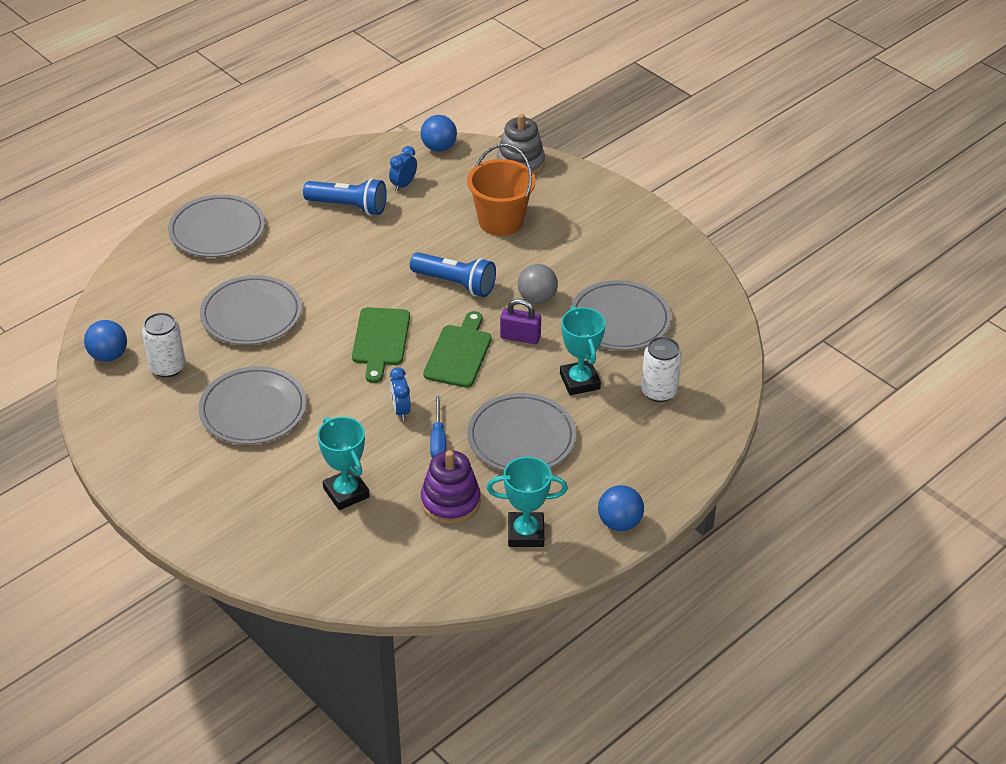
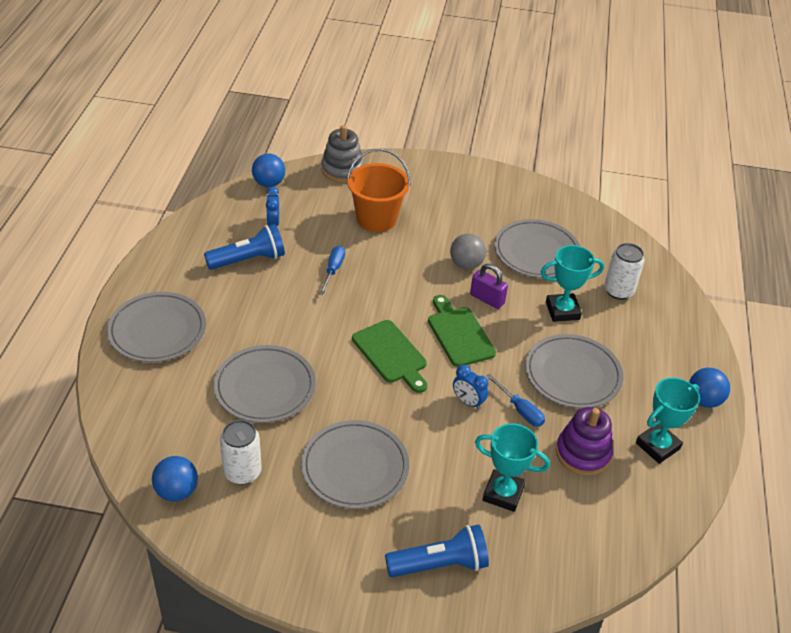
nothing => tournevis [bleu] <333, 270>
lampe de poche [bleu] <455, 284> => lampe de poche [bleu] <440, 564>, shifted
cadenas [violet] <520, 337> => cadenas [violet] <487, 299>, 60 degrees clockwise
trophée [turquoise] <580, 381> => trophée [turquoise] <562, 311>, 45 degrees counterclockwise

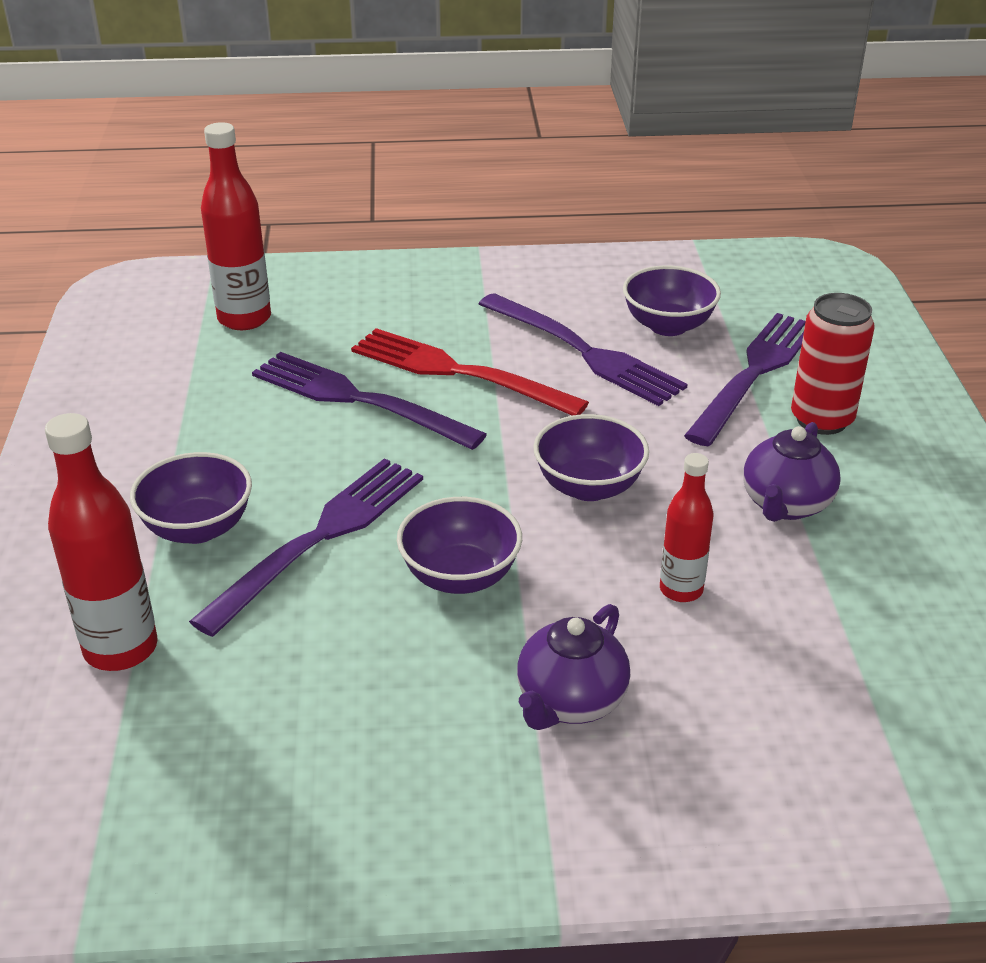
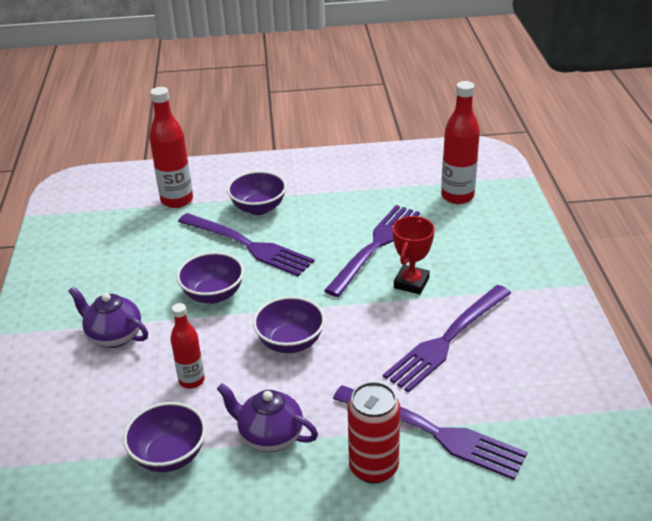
bol [violet] <668, 326> => bol [violet] <169, 455>, shifted
fourchette [rouge] <457, 372> => trophée [rouge] <411, 283>

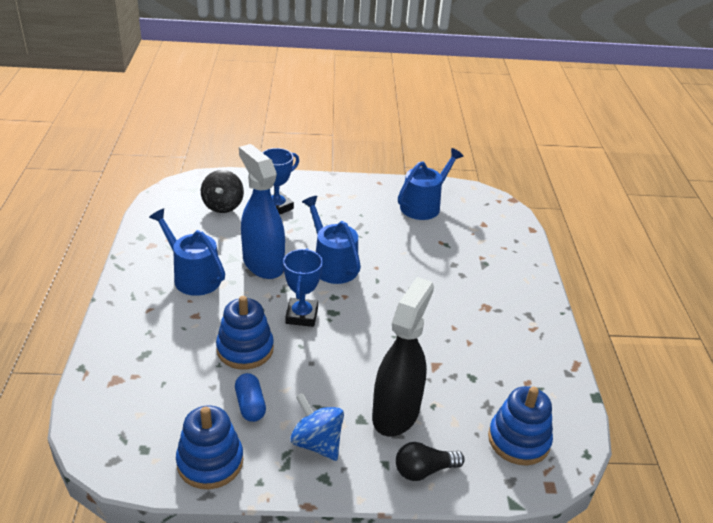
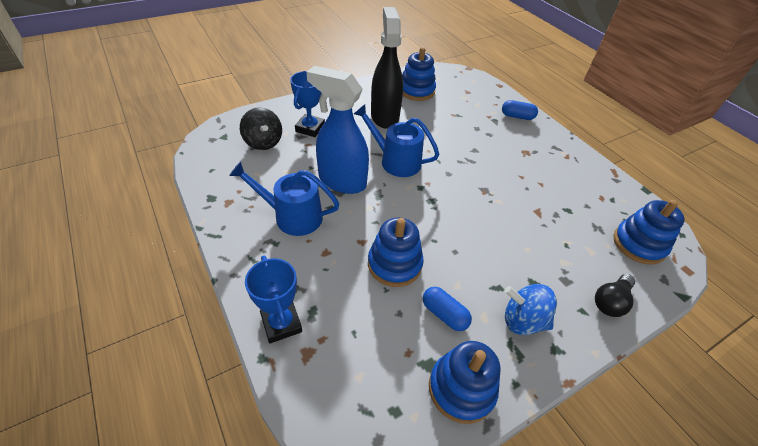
trophée [bleu] <301, 315> => trophée [bleu] <281, 323>, shifted
vaporisateur [noir] <396, 413> => vaporisateur [noir] <384, 116>, shifted
arrosoir [bleu] <423, 205> => jouet à empiler [bleu] <416, 91>
nothing => gélule [bleu] <517, 116>

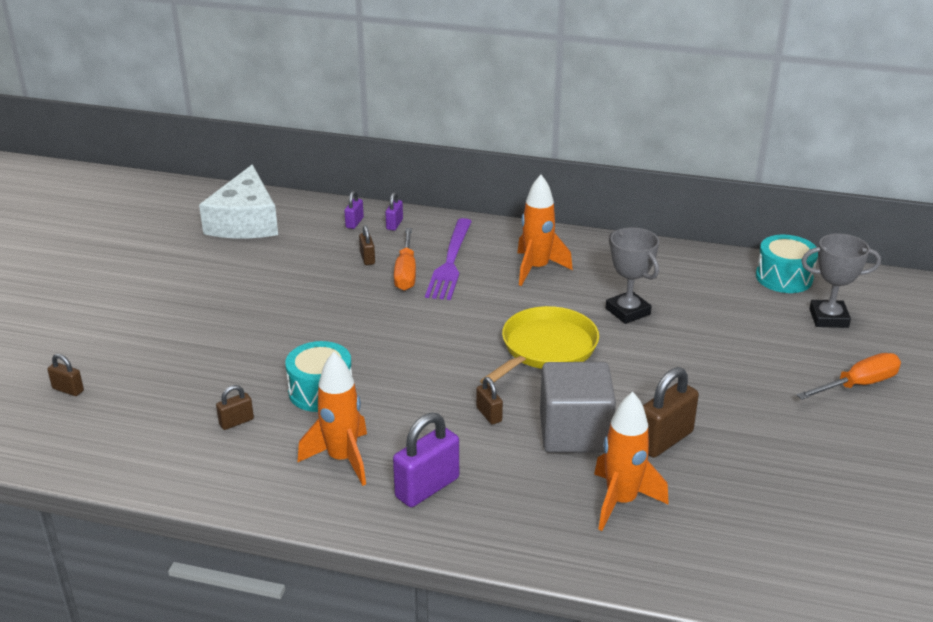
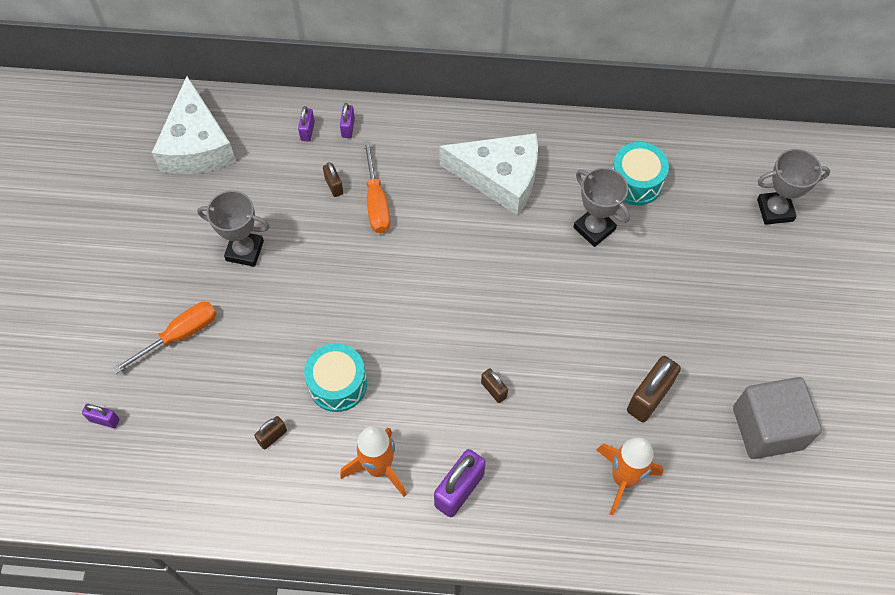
cadenas [marron] <68, 389> => cadenas [violet] <104, 420>
tournevis [orange] <858, 384> => tournevis [orange] <180, 335>, shifted
nothing => trophée [gris] <245, 251>
fusée [orange] <537, 269> => fromage [blanc] <500, 178>
tambour [turquoise] <784, 277> => tambour [turquoise] <636, 182>, shifted
cube [gris] <574, 433> => cube [gris] <767, 428>, shifted
fourchette [violet] <450, 262> => nothing
poêle [jaune] <546, 348> => nothing

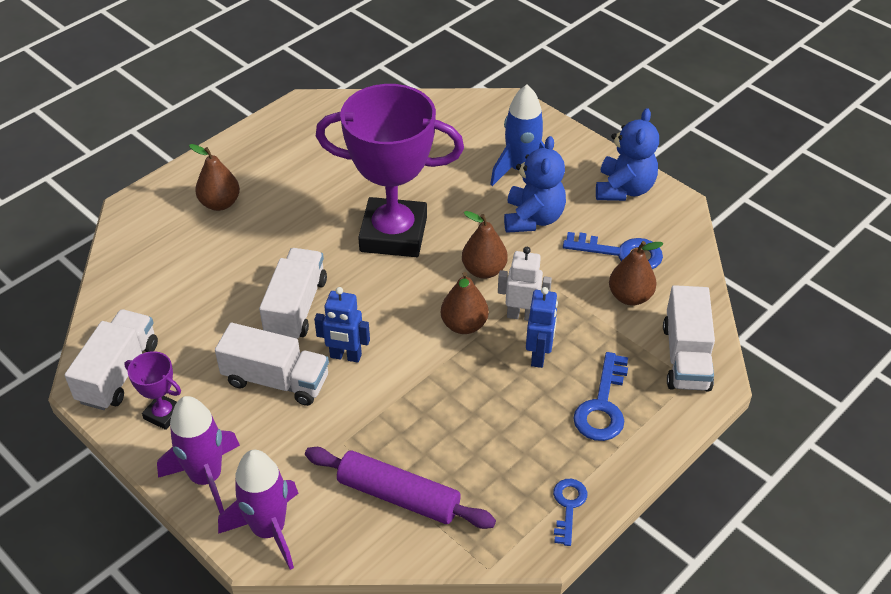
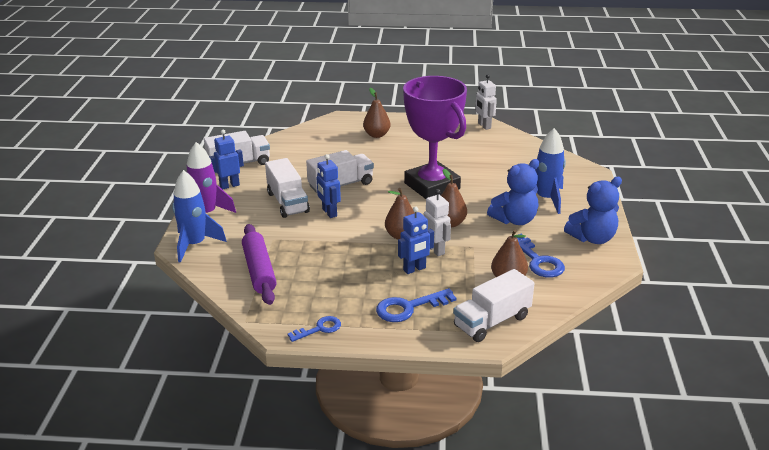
fusée [violet] <269, 530> => fusée [bleu] <195, 245>
trophée [violet] <163, 414> => robot [bleu] <229, 185>
nothing => robot [blanc] <484, 126>

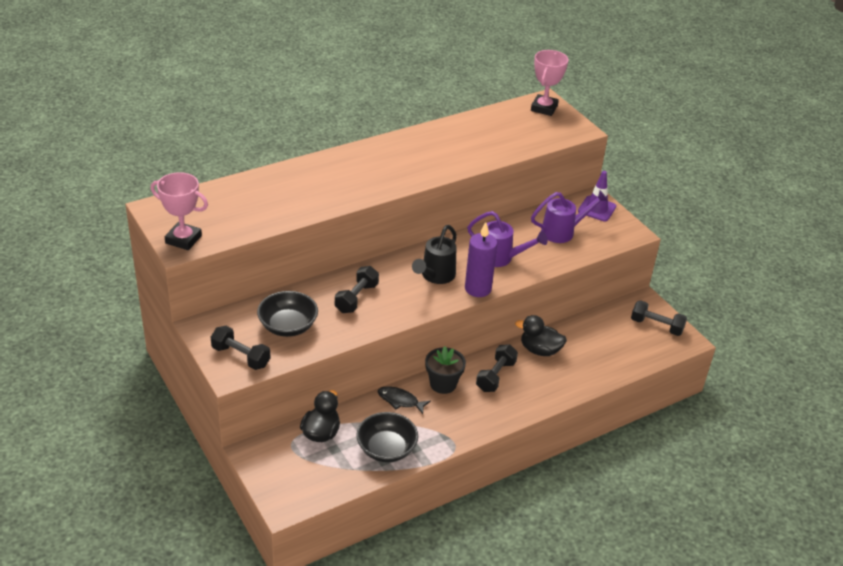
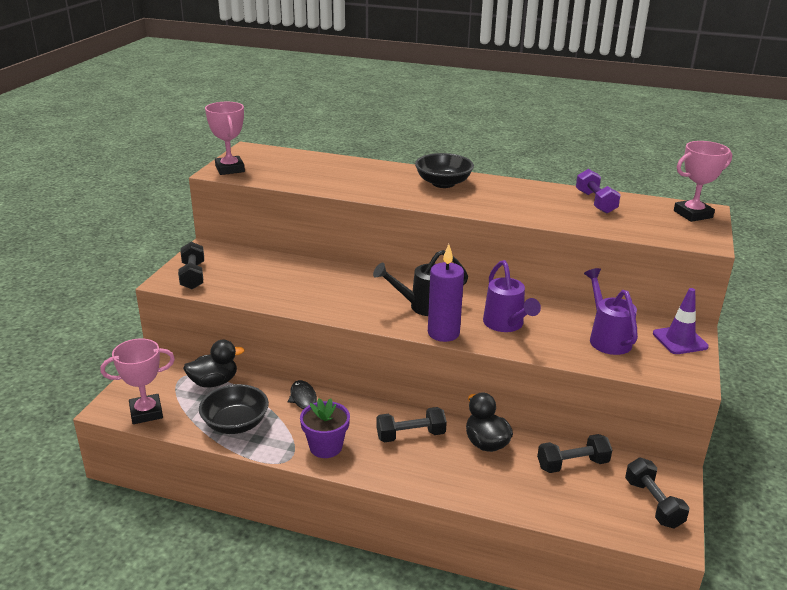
nothing => trophée [rose] <146, 412>
nothing => pot de fleurs [violet] <326, 447>
bol [noir] <288, 326> => bol [noir] <443, 183>, shifted
haltère [noir] <356, 298> => haltère [noir] <572, 464>, shifted
nothing => haltère [violet] <595, 202>
arrosoir [violet] <563, 232> => arrosoir [violet] <607, 338>, 135 degrees counterclockwise
pot de fleurs [noir] <443, 384> => nothing

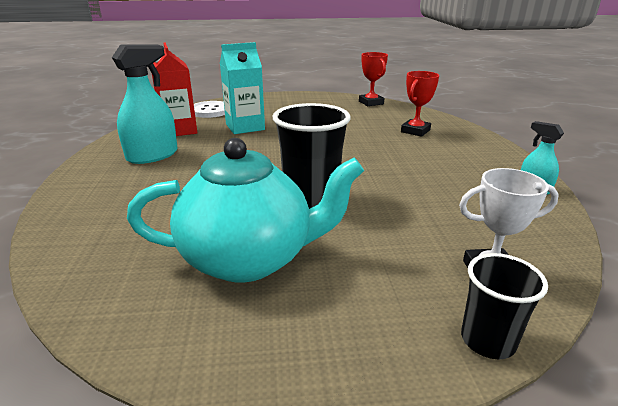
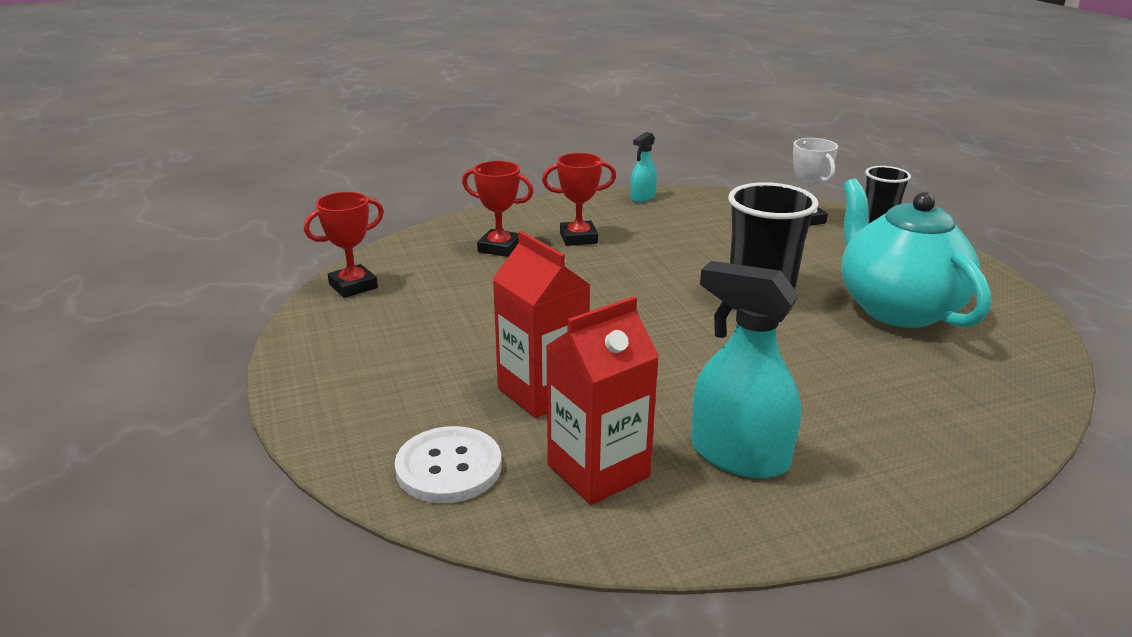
brique de lait [turquoise] <245, 127> => brique de lait [rouge] <542, 392>
nothing => trophée [rouge] <578, 238>

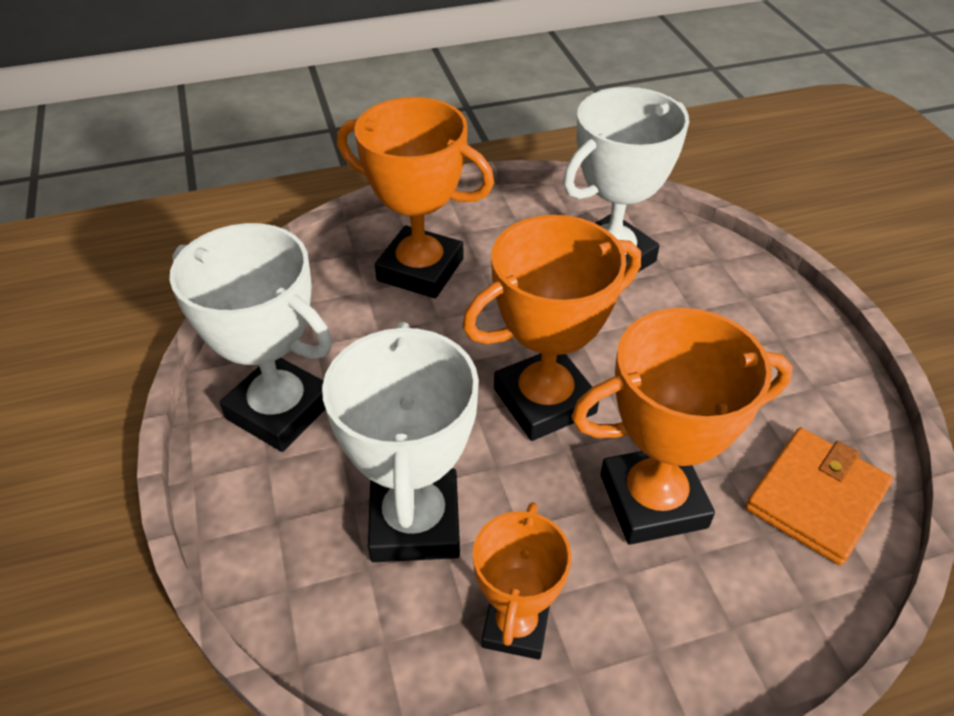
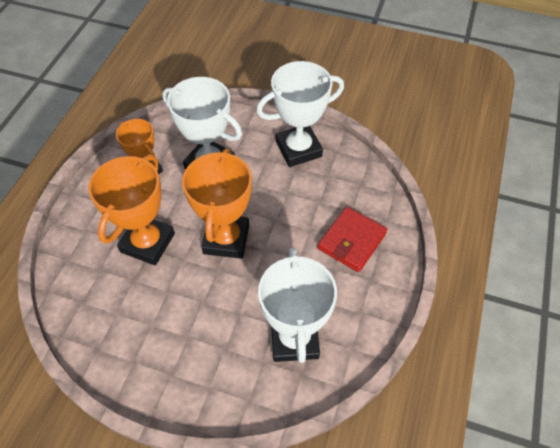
trophée [orange] <420, 269> => portefeuille [rouge] <351, 241>
portefeuille [orange] <816, 498> => nothing

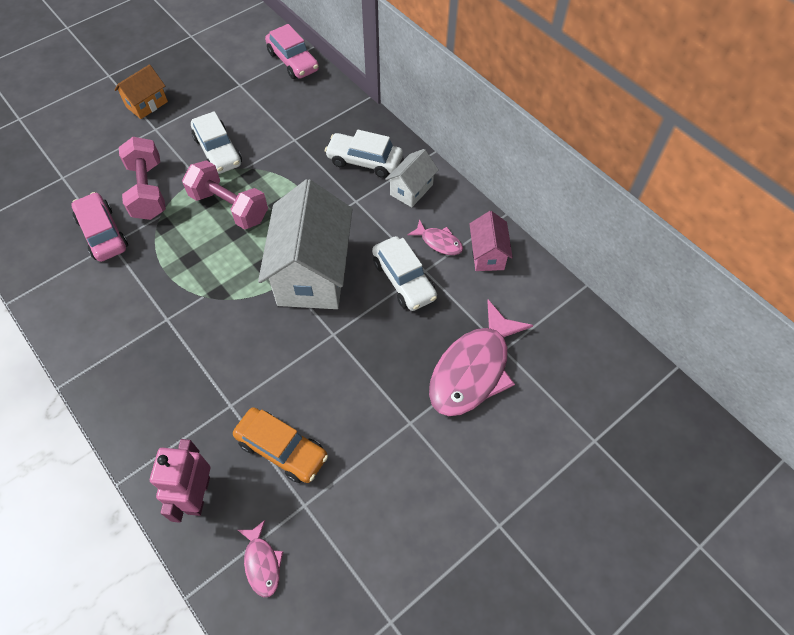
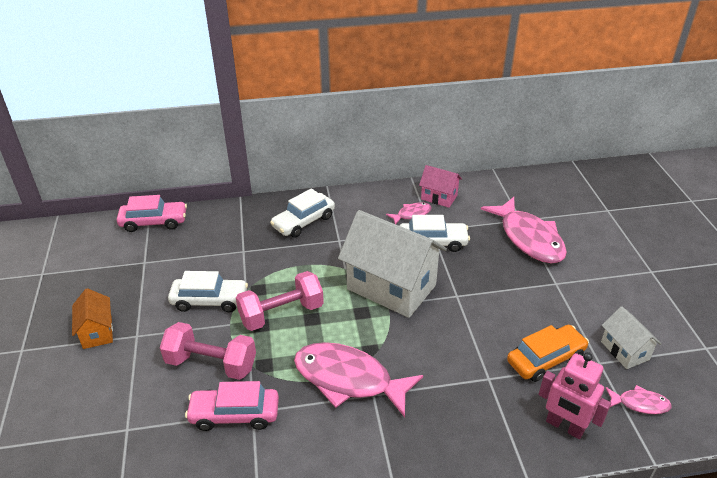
nothing => poisson [rose] <348, 379>
maison [blanc] <411, 190> => maison [blanc] <625, 350>, shifted

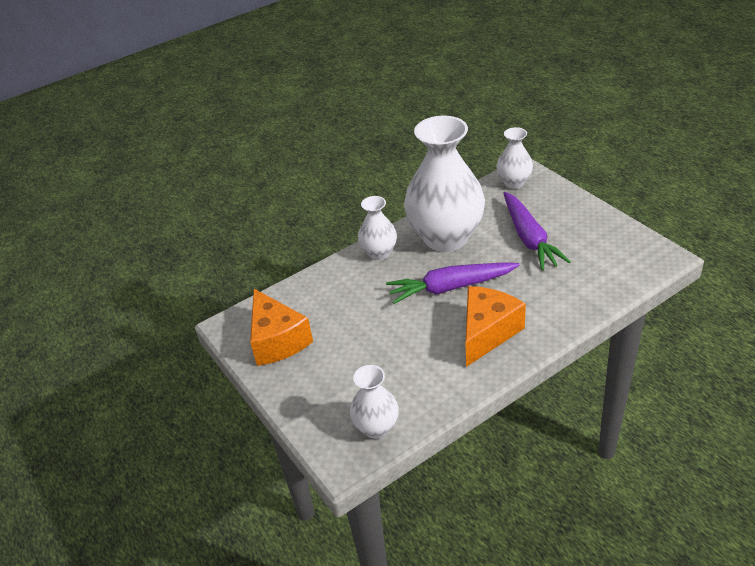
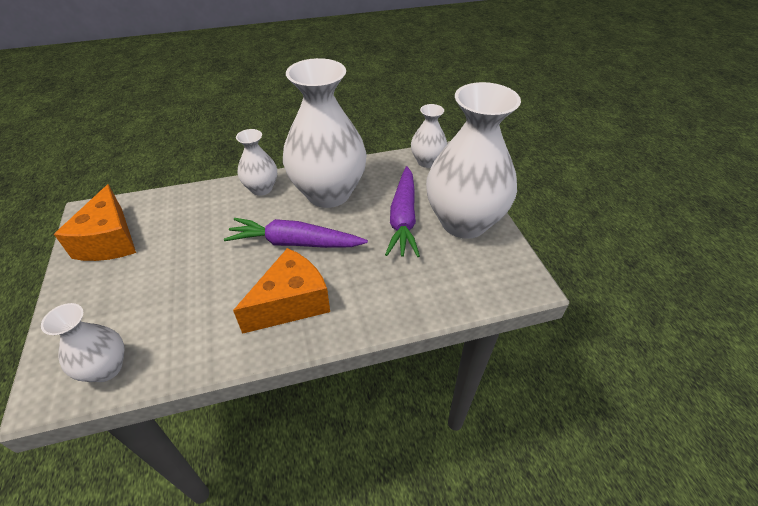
nothing => vase [blanc] <464, 222>

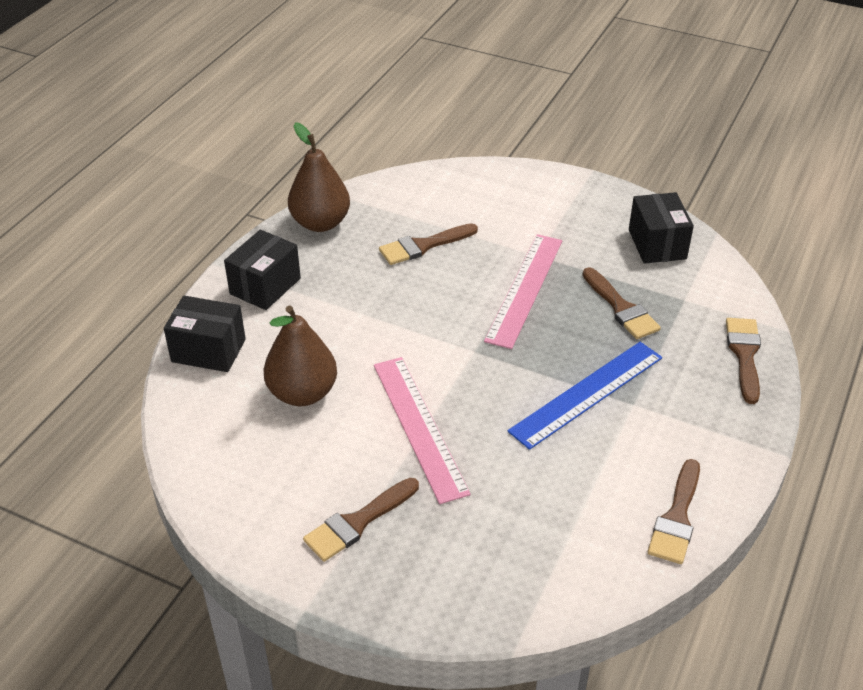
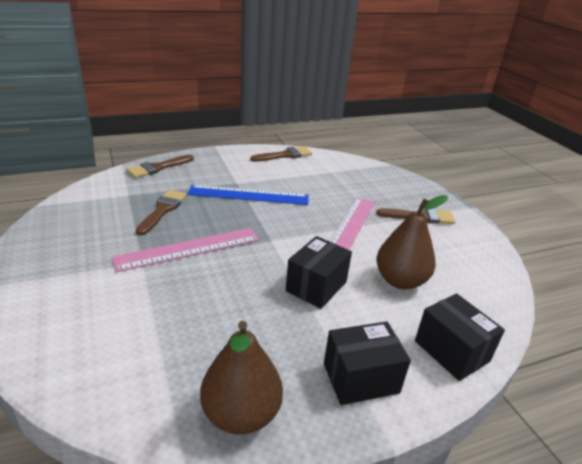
boîte [noir] <657, 244> => boîte [noir] <316, 286>, shifted
pinceau [marron] <423, 246> => nothing

